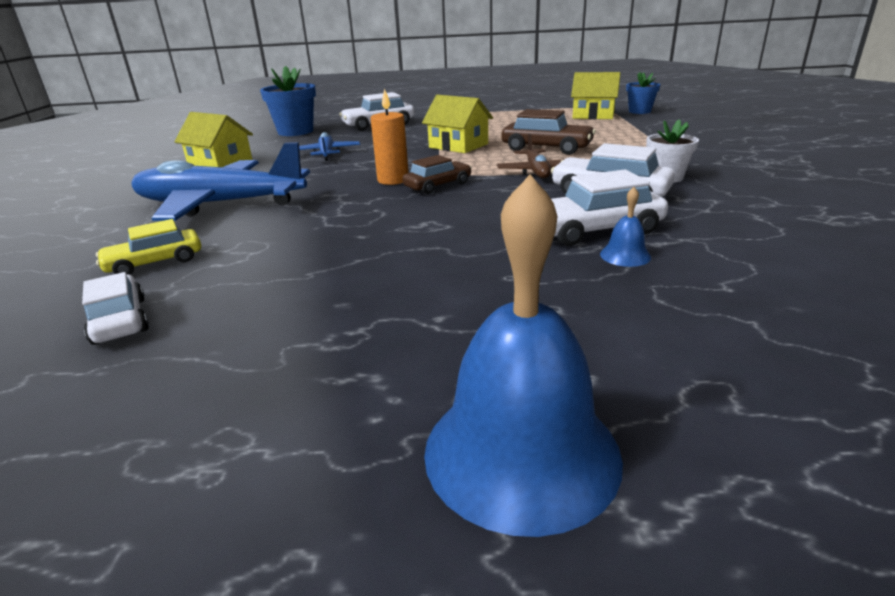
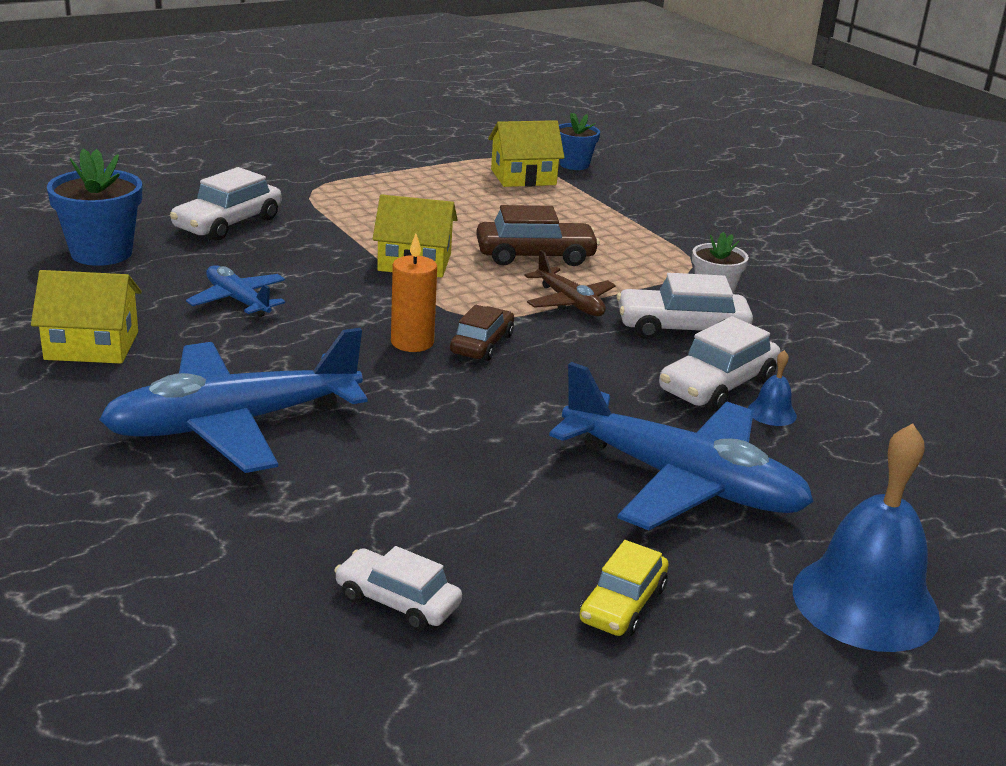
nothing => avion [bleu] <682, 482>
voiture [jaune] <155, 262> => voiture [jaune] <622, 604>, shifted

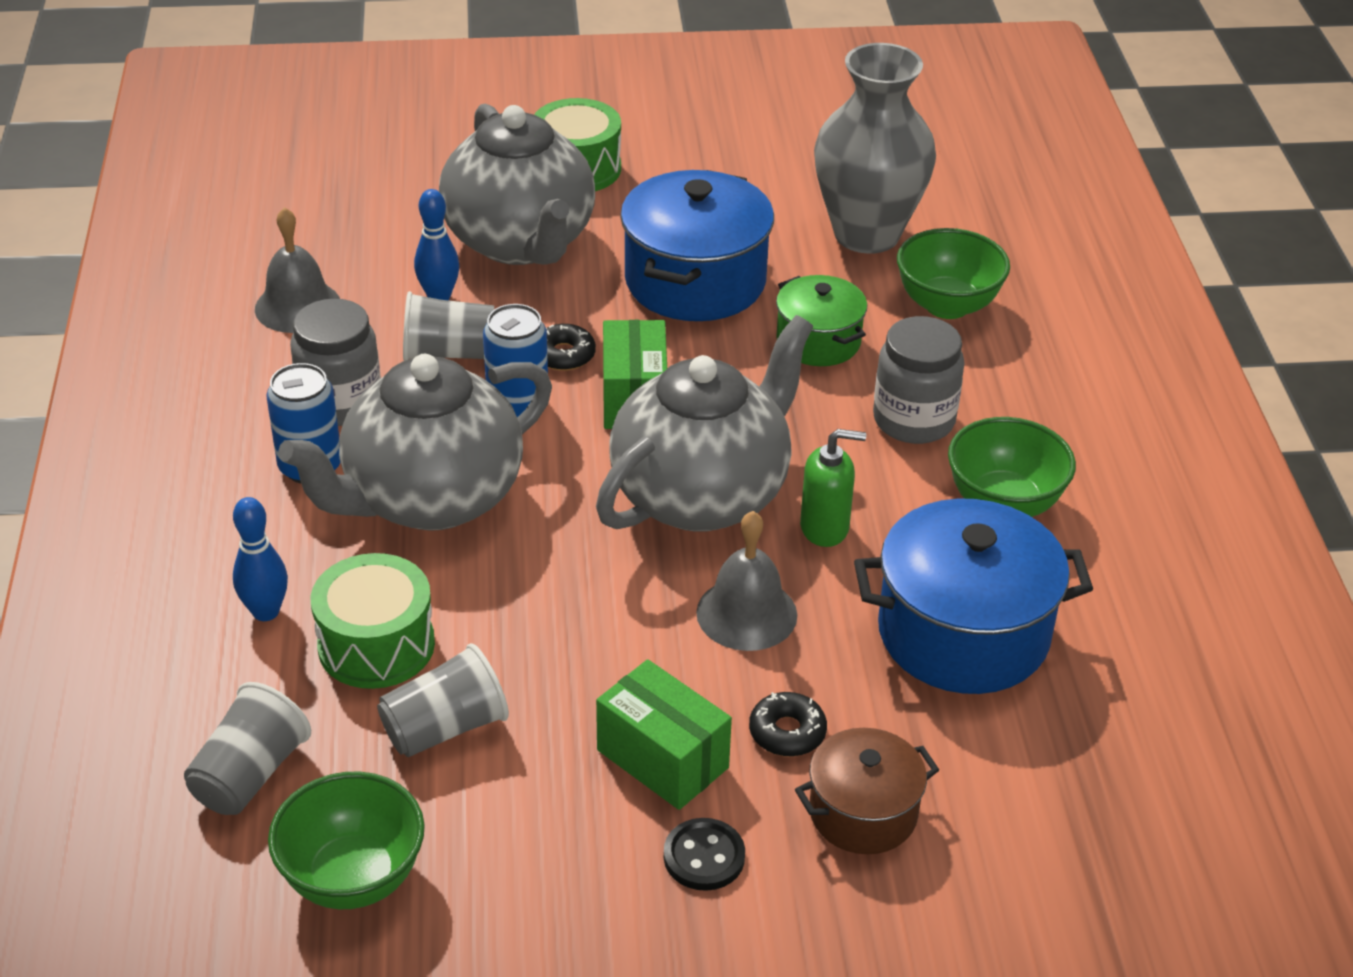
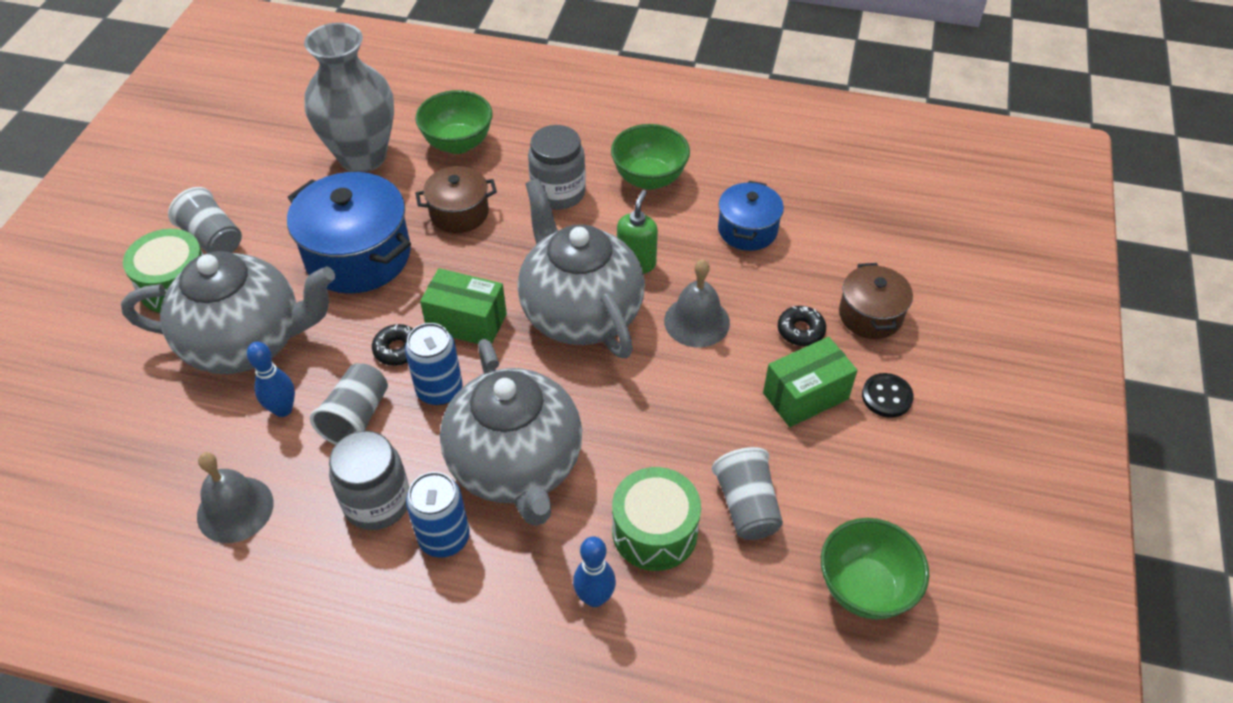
gobelet [gris] <250, 775> => gobelet [gris] <213, 239>, shifted
marmite [vert] <818, 341> => marmite [marron] <459, 213>
marmite [bleu] <963, 633> => marmite [bleu] <747, 230>, x0.58

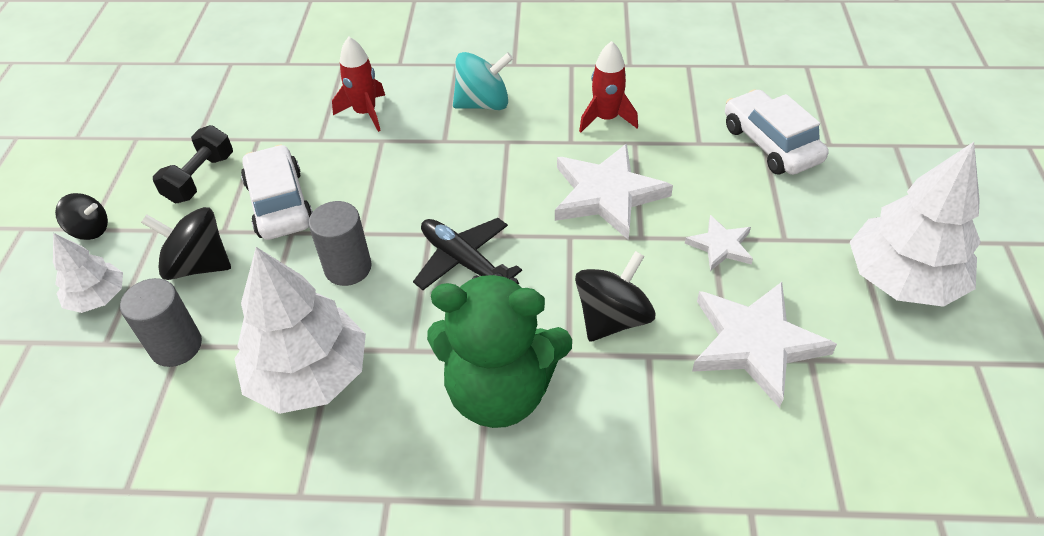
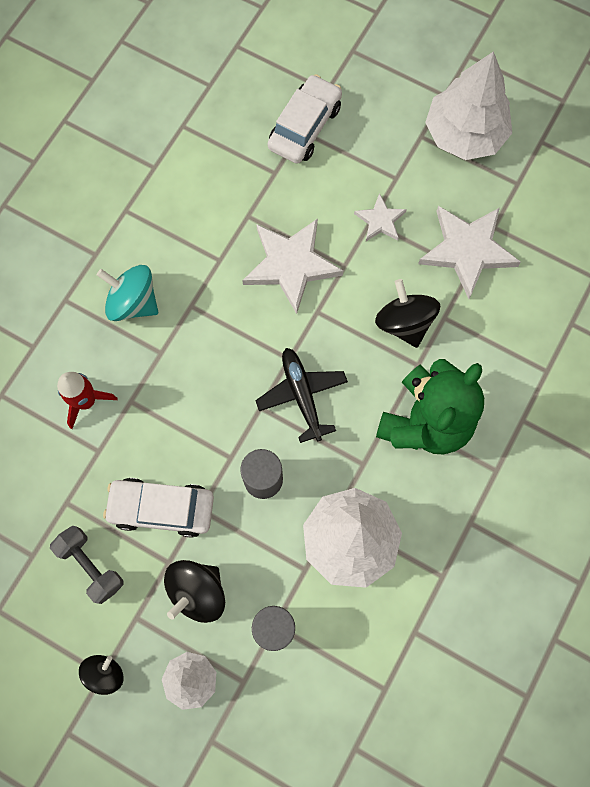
haltère [noir] <200, 178> => haltère [gris] <91, 565>
toupie [turquoise] <483, 104> => toupie [turquoise] <133, 302>, 75 degrees counterclockwise
avion [noir] <464, 261> => avion [noir] <302, 395>, 90 degrees clockwise
voiture [blanc] <770, 144> => voiture [blanc] <304, 127>, 120 degrees clockwise
fusée [rouge] <606, 119> => nothing

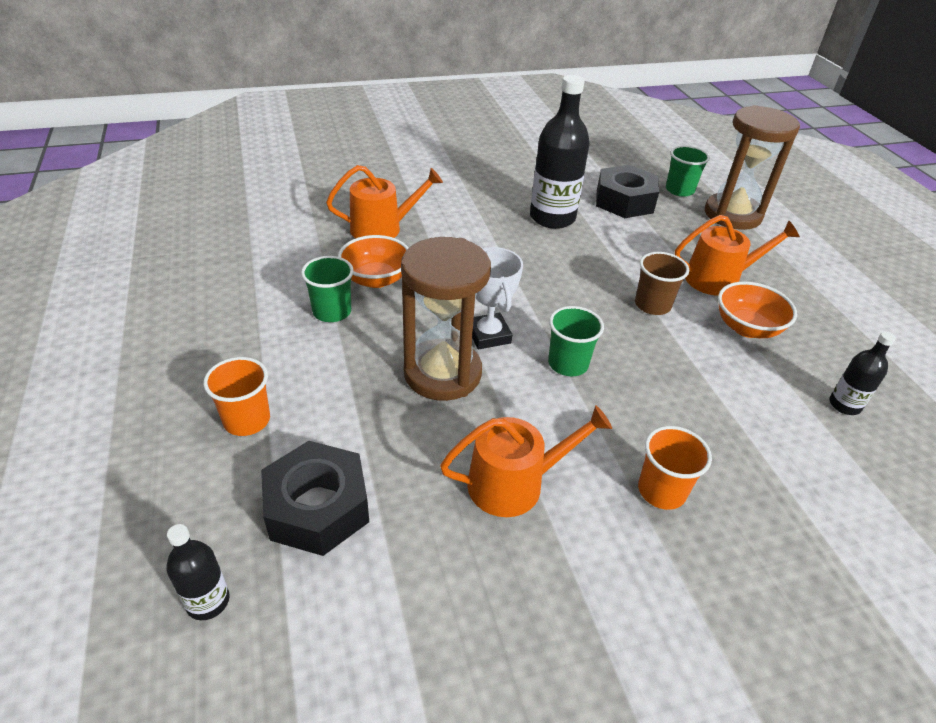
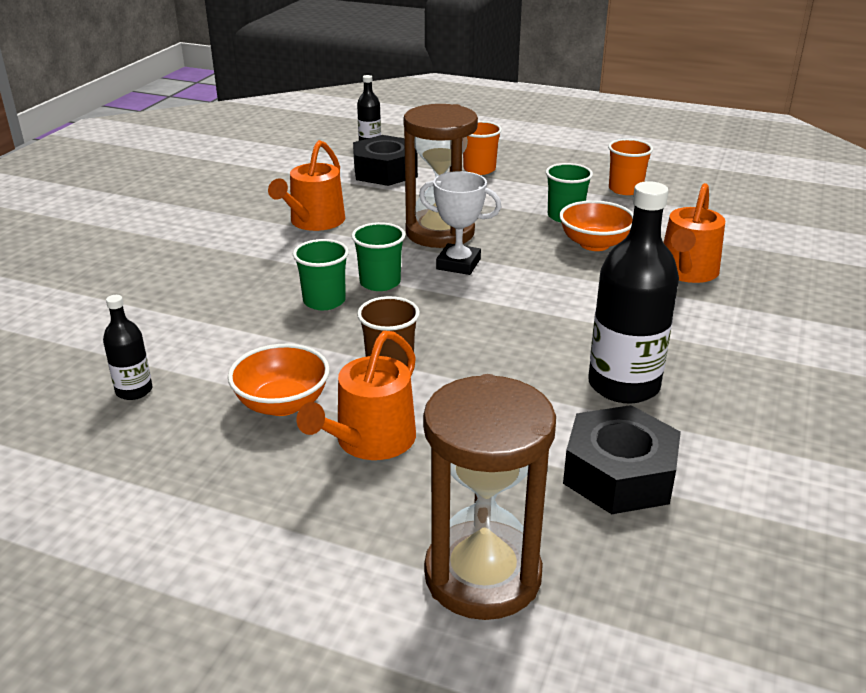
gobelet [vert] <679, 190> => gobelet [vert] <324, 301>, shifted
gobelet [orange] <661, 491> => gobelet [orange] <625, 189>, shifted

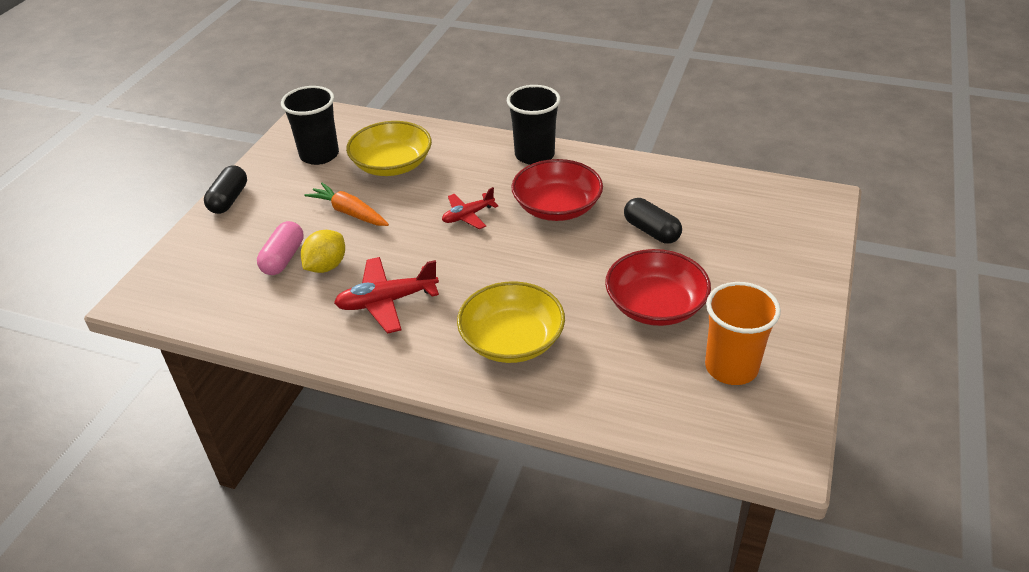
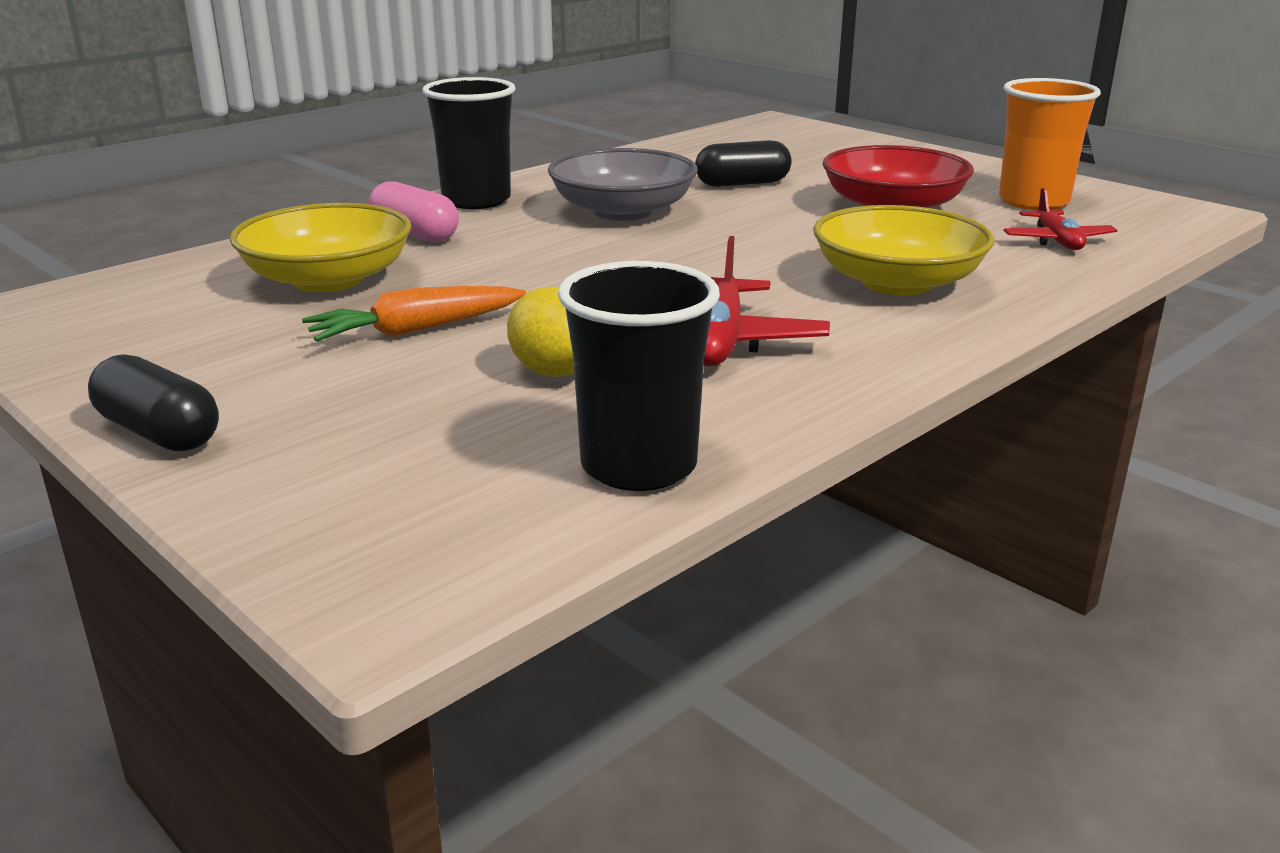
gélule [rose] <283, 258> => gélule [rose] <415, 234>, shifted
bol [rouge] <557, 207> => bol [gris] <623, 211>
gobelet [noir] <319, 155> => gobelet [noir] <638, 466>, shifted
avion [rouge] <468, 216> => avion [rouge] <1057, 241>, shifted

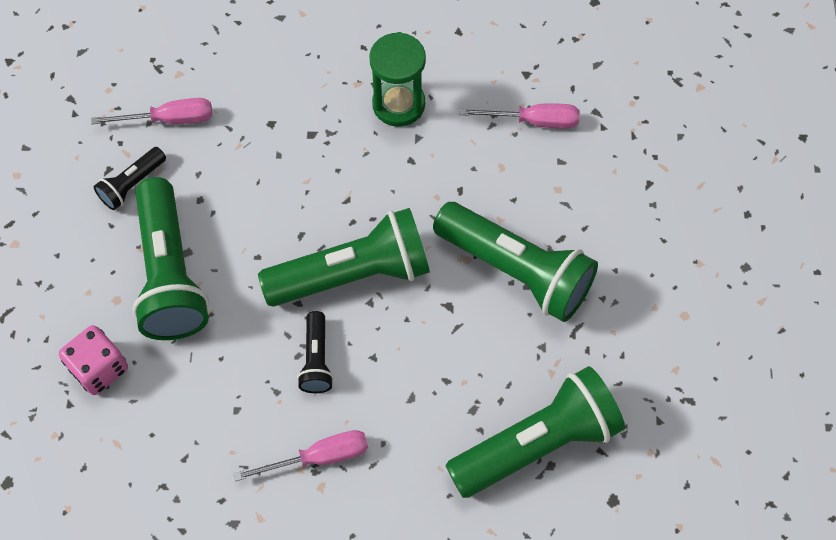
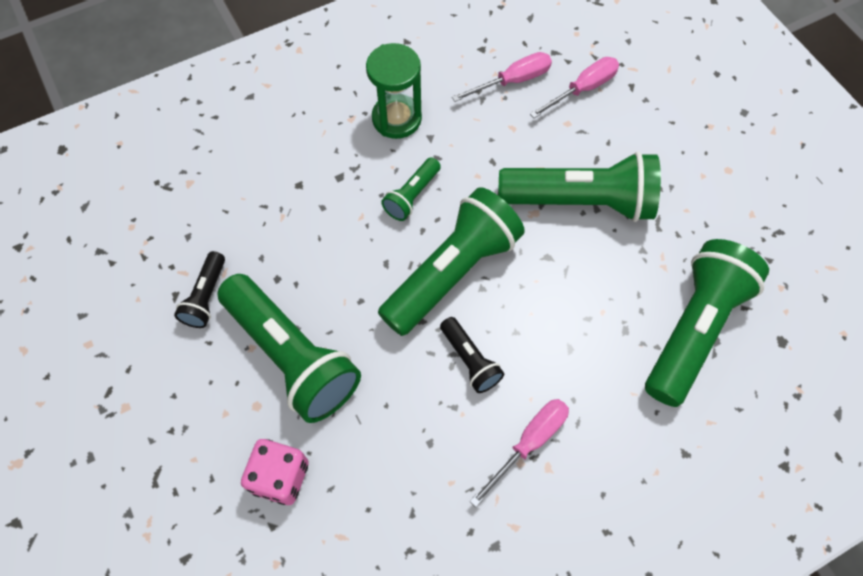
nothing => lampe de poche [vert] <412, 196>
tournevis [rose] <169, 119> => tournevis [rose] <582, 89>, shifted

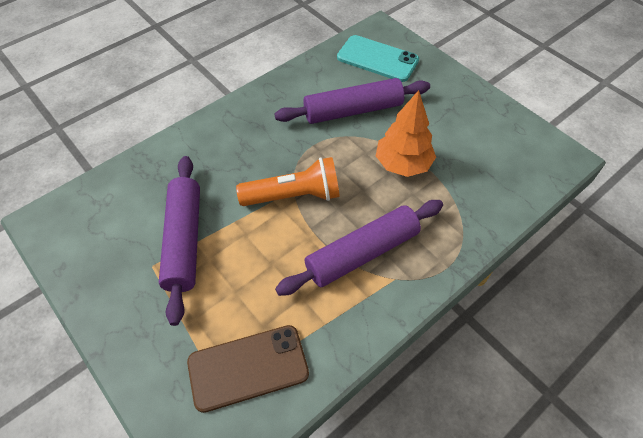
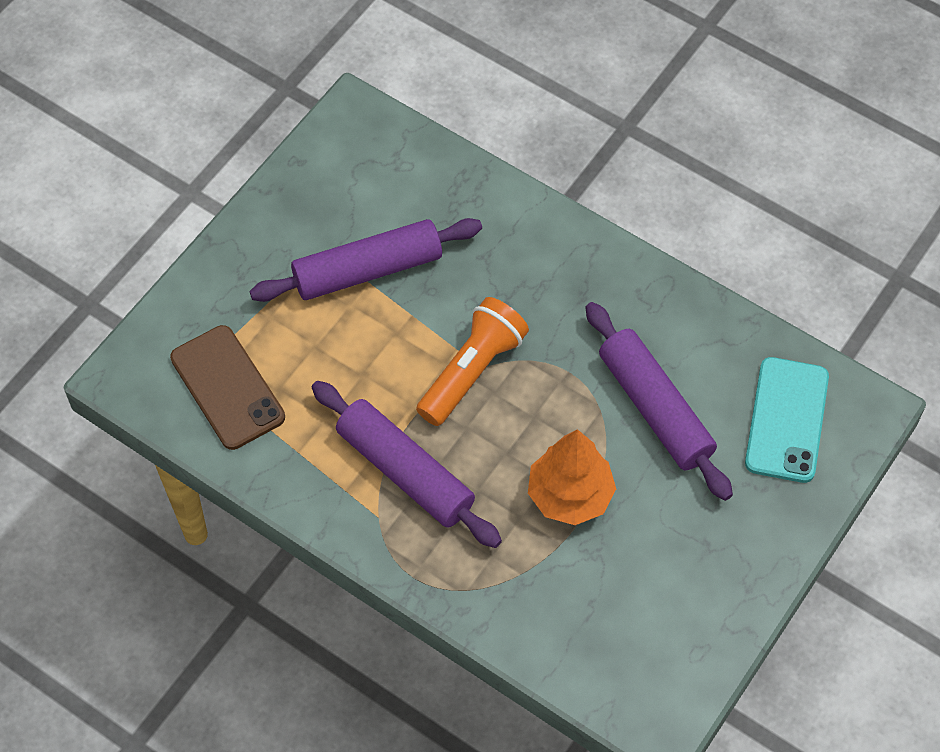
lampe de poche [orange] <294, 195> => lampe de poche [orange] <472, 371>, 120 degrees counterclockwise

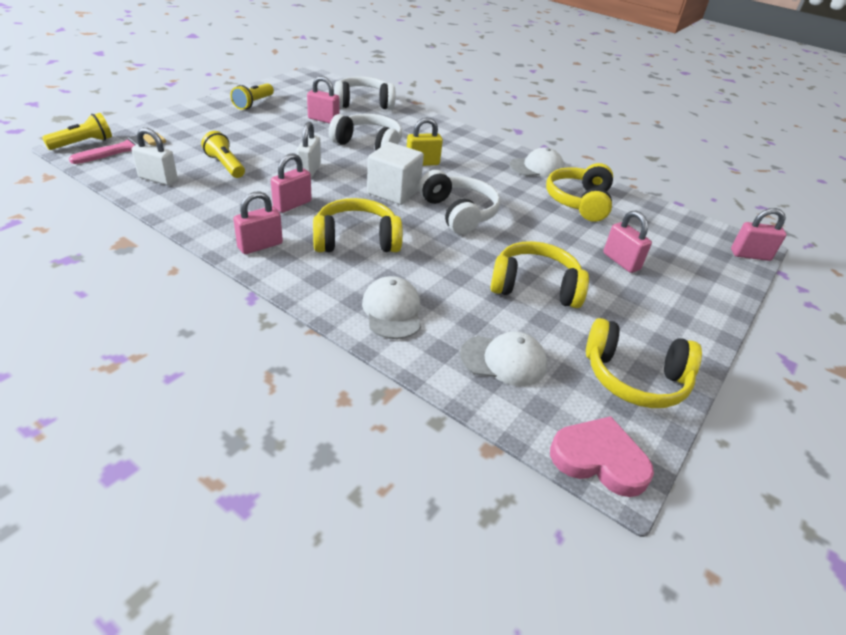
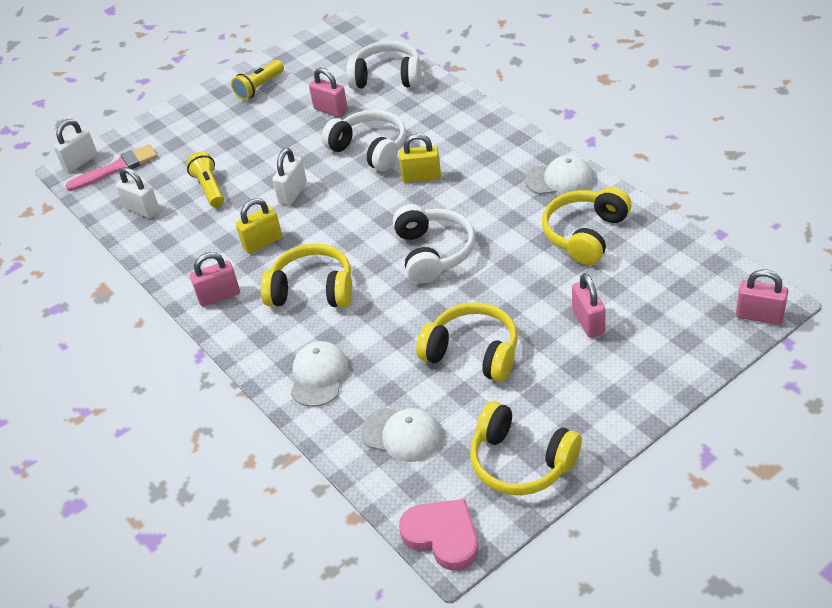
lampe de poche [jaune] <83, 143> => cadenas [blanc] <80, 162>
cadenas [rose] <292, 205> => cadenas [jaune] <262, 242>
cube [blanc] <393, 191> => nothing

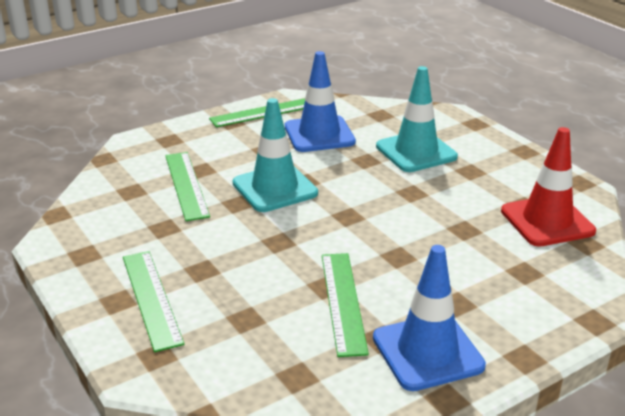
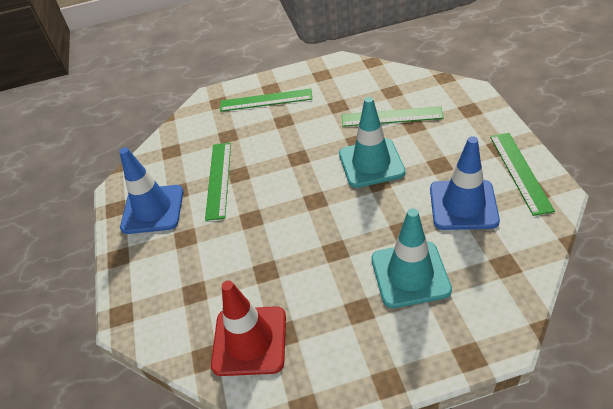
règle [vert] <343, 302> => règle [vert] <218, 179>, 75 degrees clockwise

